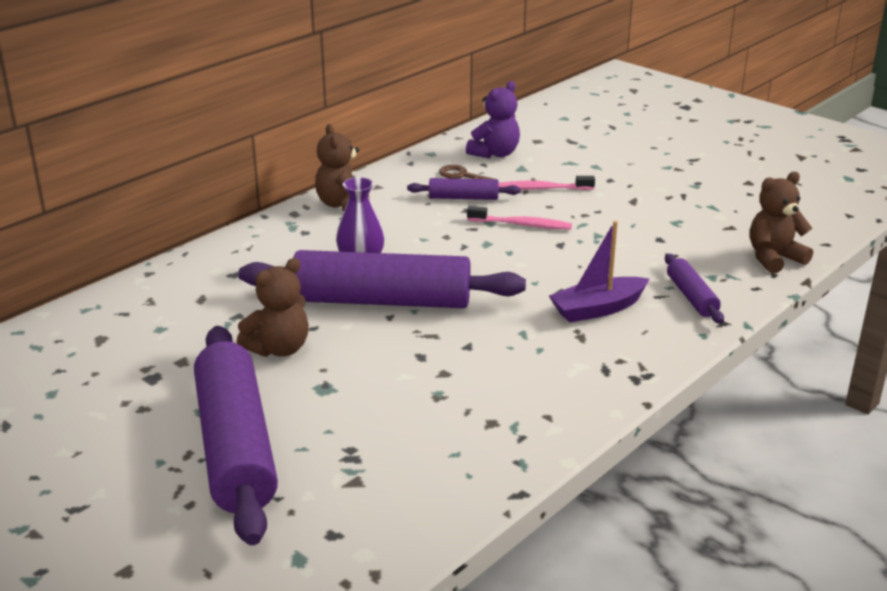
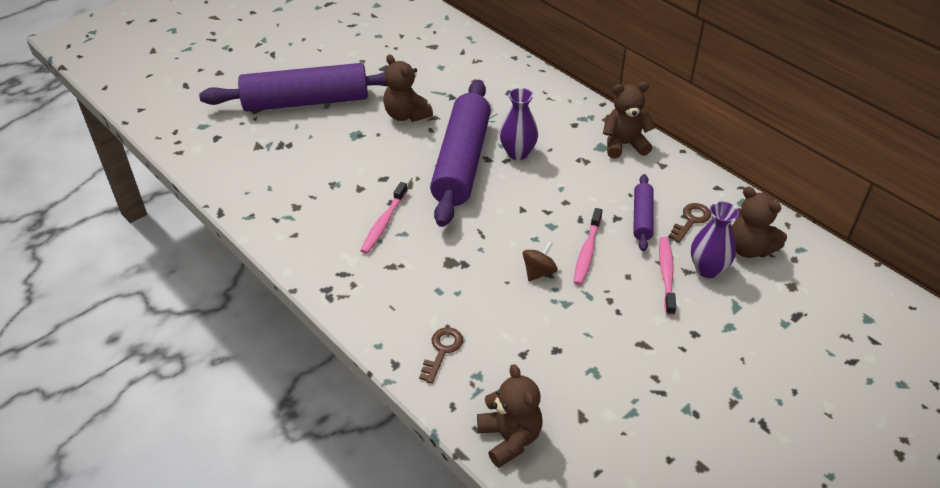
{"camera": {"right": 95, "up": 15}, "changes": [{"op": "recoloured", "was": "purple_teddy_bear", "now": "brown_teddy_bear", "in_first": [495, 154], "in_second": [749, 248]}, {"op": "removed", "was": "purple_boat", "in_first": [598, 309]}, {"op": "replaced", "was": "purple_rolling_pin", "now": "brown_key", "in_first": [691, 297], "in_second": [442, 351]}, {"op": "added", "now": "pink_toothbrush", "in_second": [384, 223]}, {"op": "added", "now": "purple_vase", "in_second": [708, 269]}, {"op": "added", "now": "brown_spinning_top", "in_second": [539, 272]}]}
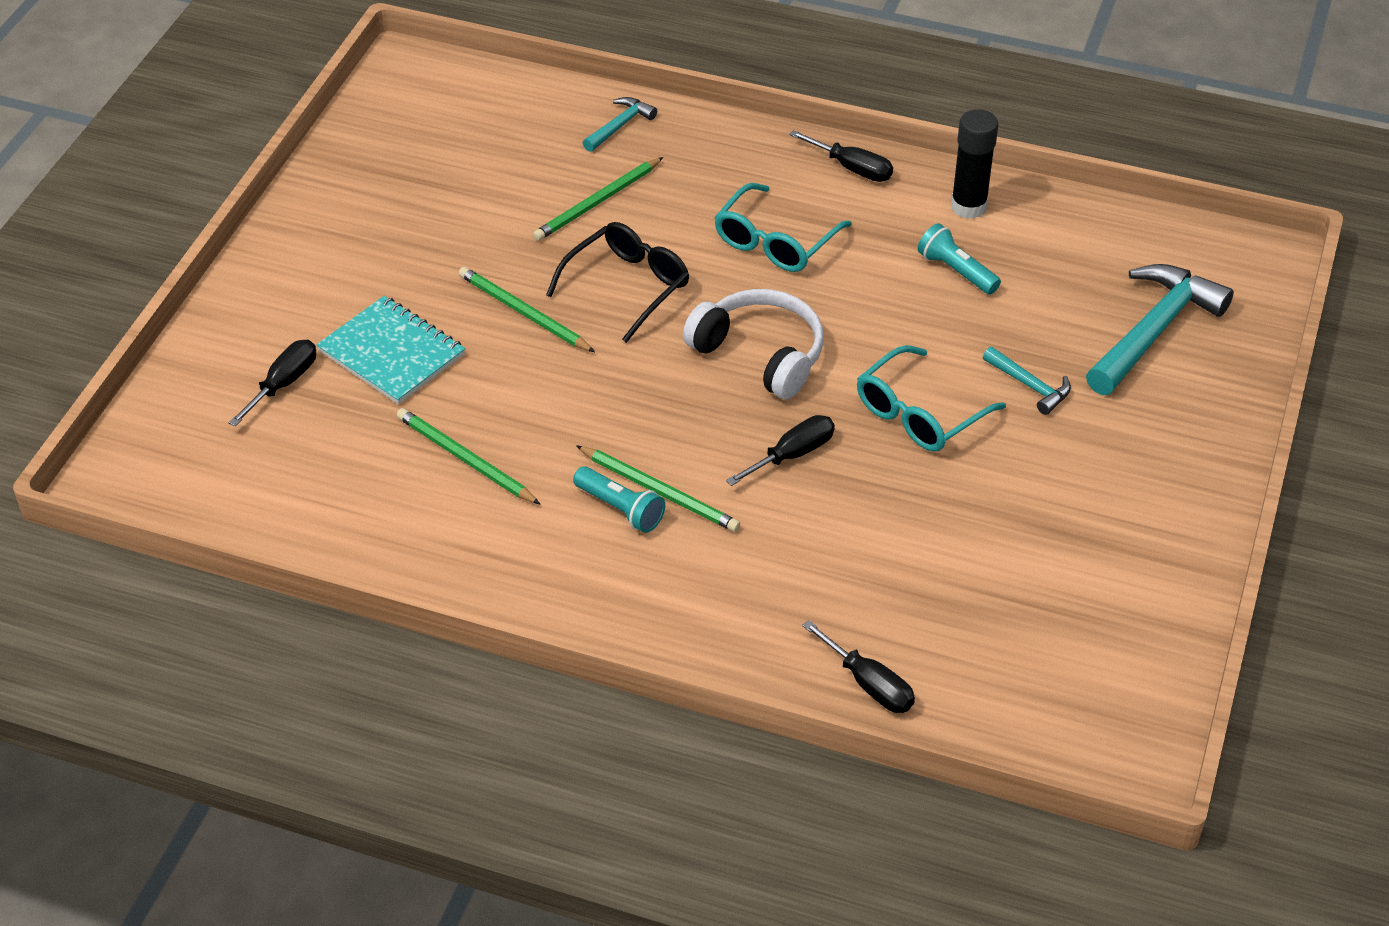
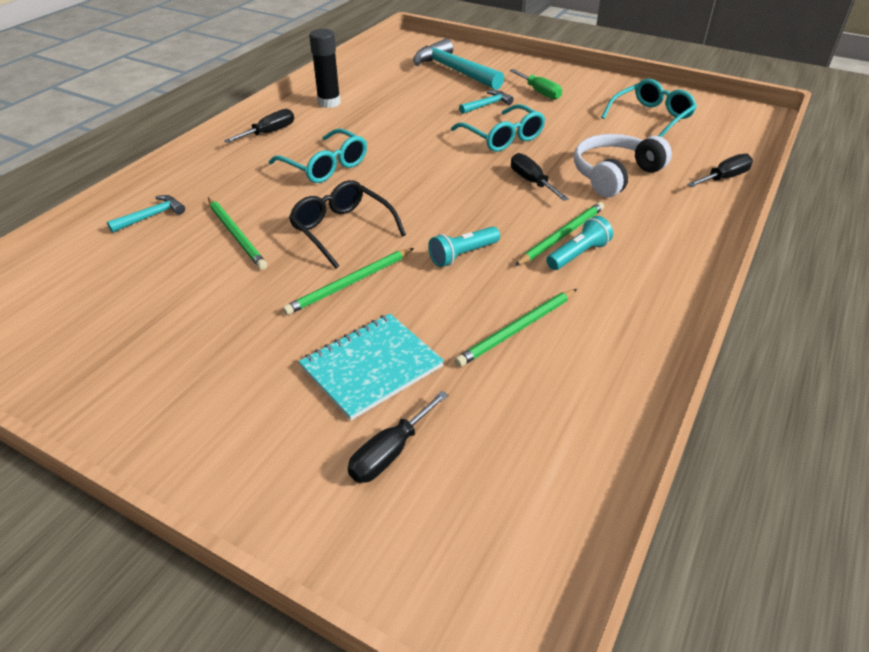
{"camera": {"right": -80, "up": -5}, "changes": [{"op": "turned", "was": "turquoise_hammer", "in_first": [620, 126], "in_second": [151, 216], "clockwise": 90}, {"op": "moved", "was": "turquoise_flashlight", "in_first": [956, 271], "in_second": [462, 255]}, {"op": "moved", "was": "white_headphones", "in_first": [760, 354], "in_second": [615, 175]}, {"op": "turned", "was": "black_screwdriver", "in_first": [284, 384], "in_second": [390, 452], "clockwise": -90}, {"op": "added", "now": "green_screwdriver", "in_second": [539, 92]}, {"op": "added", "now": "turquoise_glasses", "in_second": [651, 117]}]}
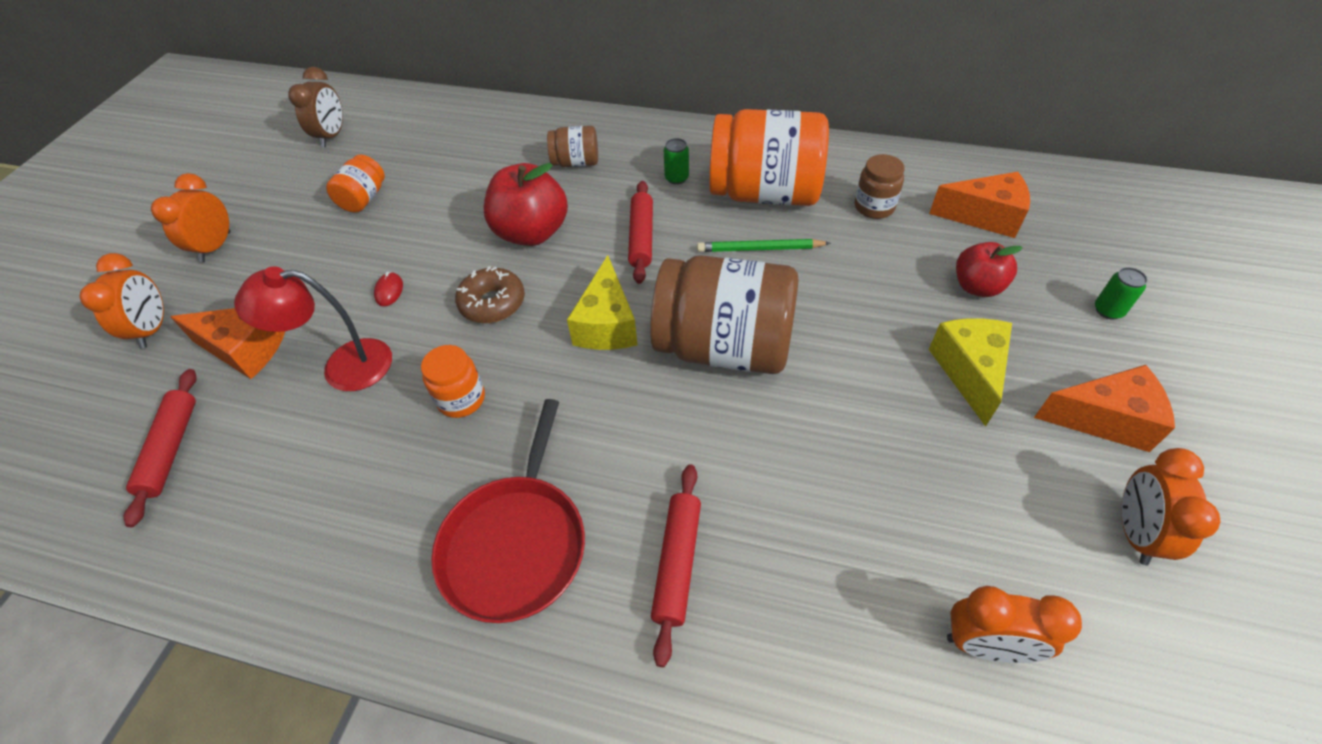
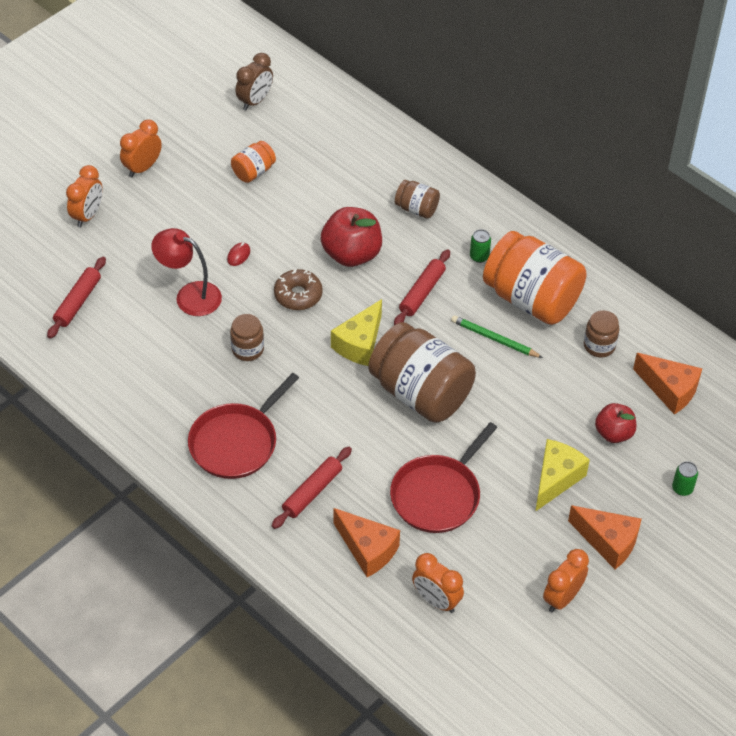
{"camera": {"right": 25, "up": 0}, "changes": [{"op": "moved", "was": "orange_cheese", "in_first": [245, 350], "in_second": [367, 549]}, {"op": "recoloured", "was": "orange_jar", "now": "brown_jar", "in_first": [461, 399], "in_second": [247, 349]}, {"op": "added", "now": "red_pan", "in_second": [438, 495]}]}
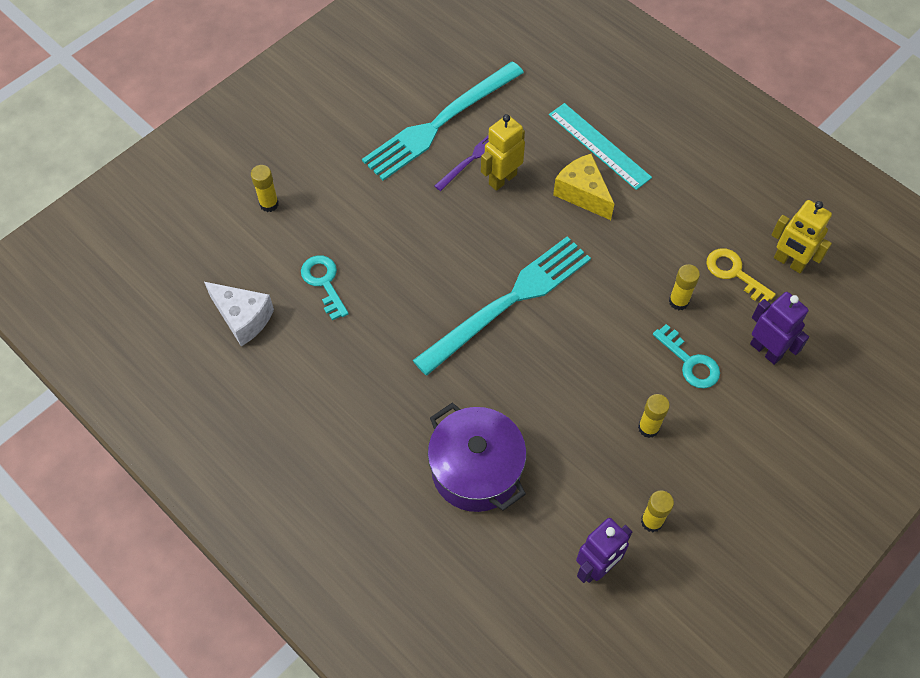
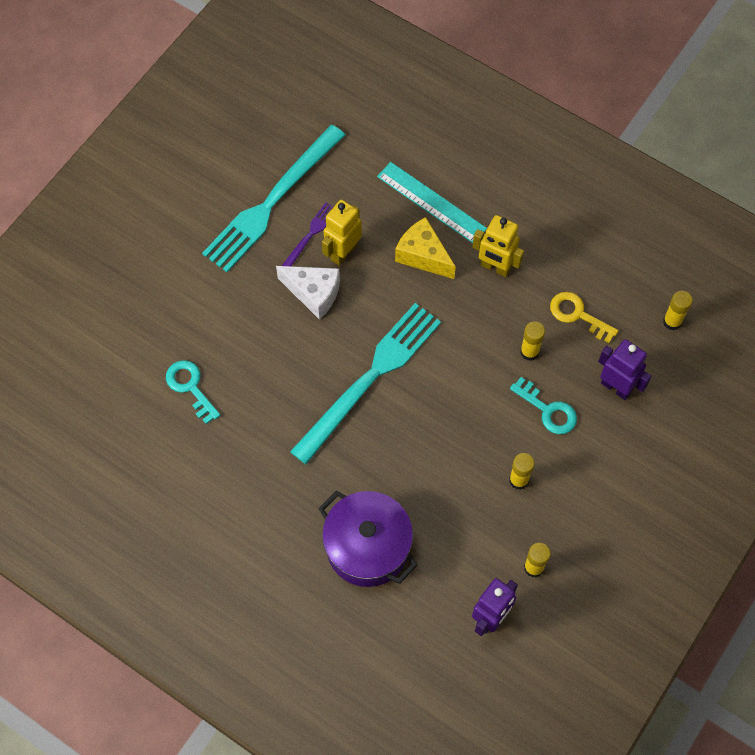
{"camera": {"right": -10, "up": 5}, "changes": [{"op": "moved", "was": "yellow_glue_stick", "in_first": [269, 204], "in_second": [672, 321]}, {"op": "moved", "was": "yellow_robot", "in_first": [789, 262], "in_second": [495, 267]}, {"op": "moved", "was": "white_cheese", "in_first": [243, 318], "in_second": [314, 293]}]}
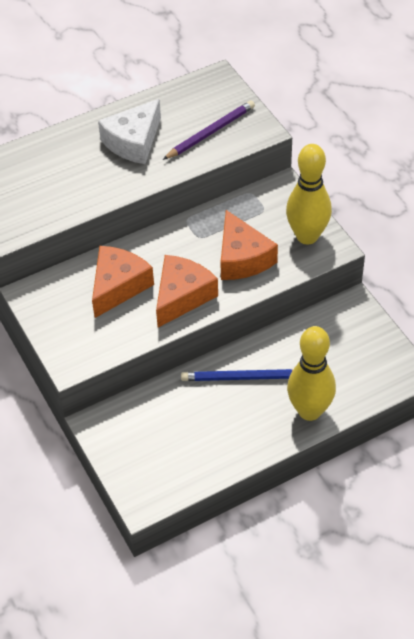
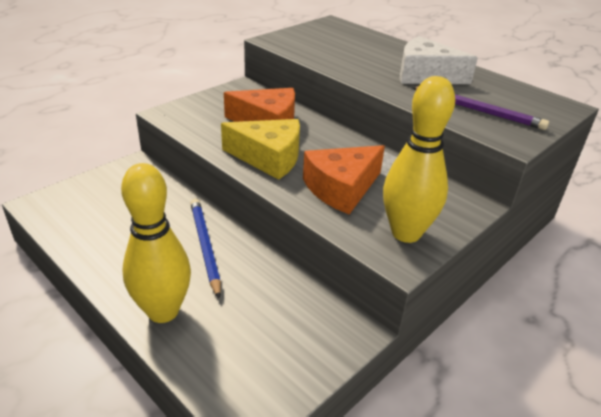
{"camera": {"right": 70, "up": -15}, "changes": [{"op": "recoloured", "was": "orange_cheese", "now": "yellow_cheese", "in_first": [182, 296], "in_second": [269, 158]}]}
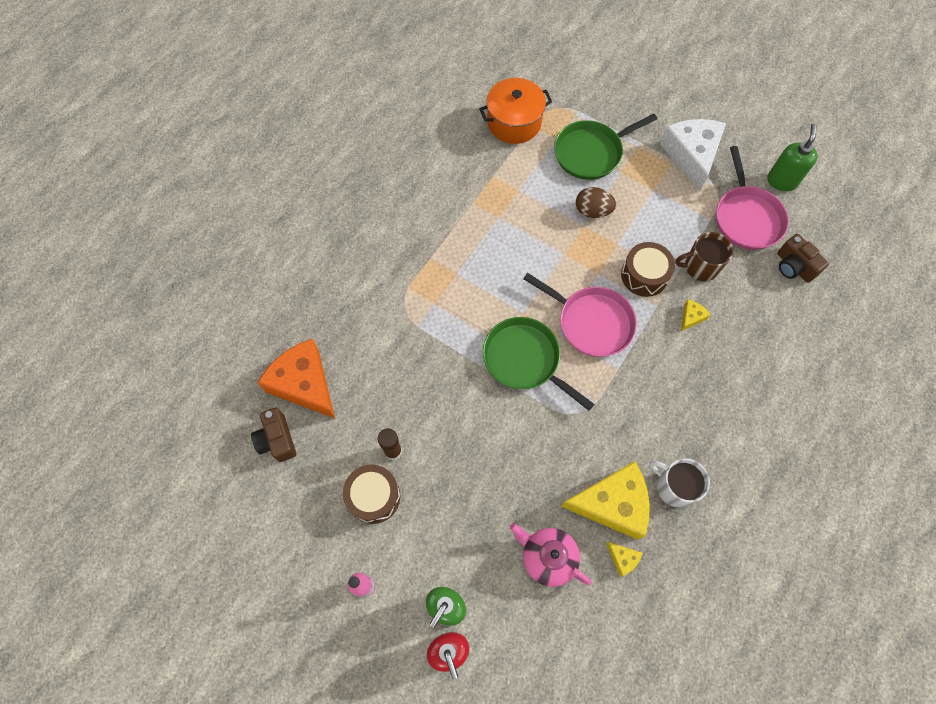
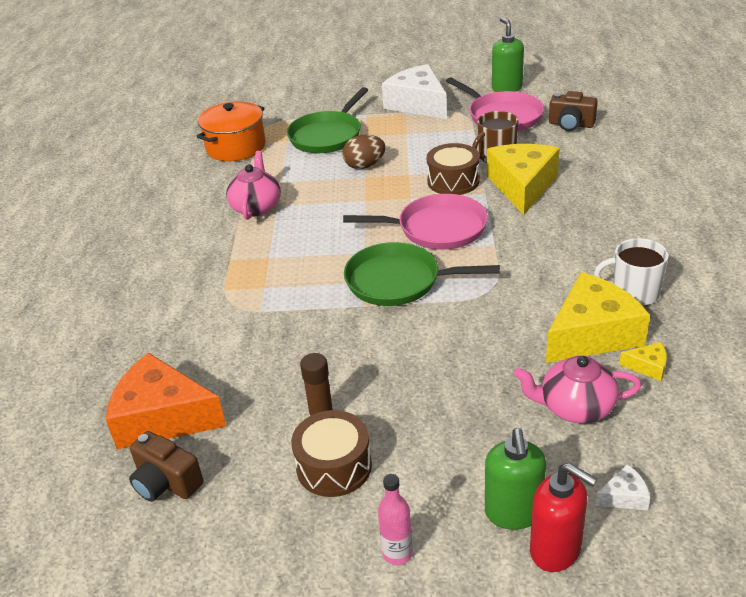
{"camera": {"right": -30, "up": -30}, "changes": [{"op": "resized", "was": "yellow_cheese", "in_first": [691, 317], "in_second": [522, 186], "ratio": 2.42}, {"op": "added", "now": "pink_teapot", "in_second": [256, 207]}, {"op": "added", "now": "white_cheese", "in_second": [624, 496]}]}
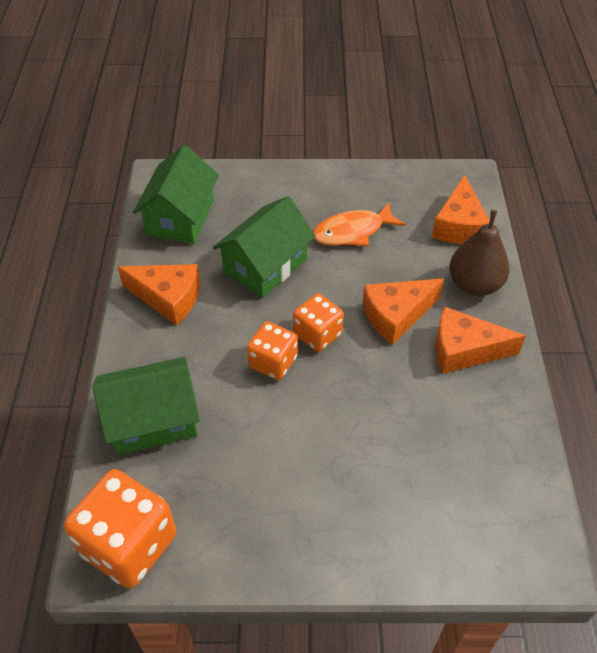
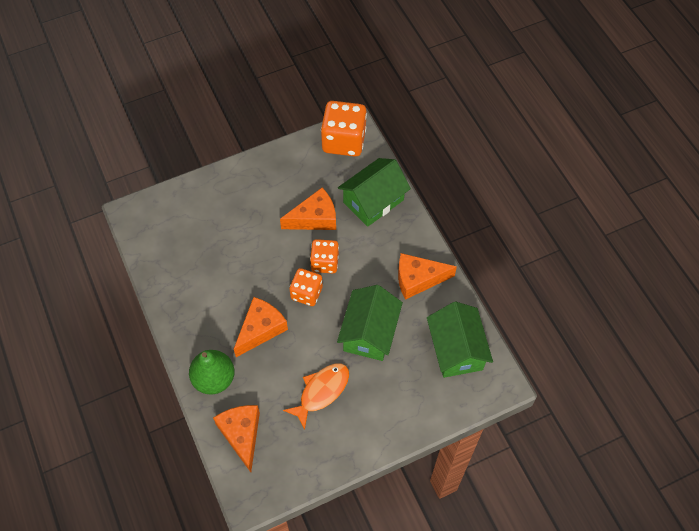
{"camera": {"right": 155, "up": 10}, "changes": [{"op": "recoloured", "was": "brown_pear", "now": "green_pear", "in_first": [474, 285], "in_second": [214, 379]}, {"op": "moved", "was": "orange_cheese", "in_first": [464, 350], "in_second": [314, 218]}]}
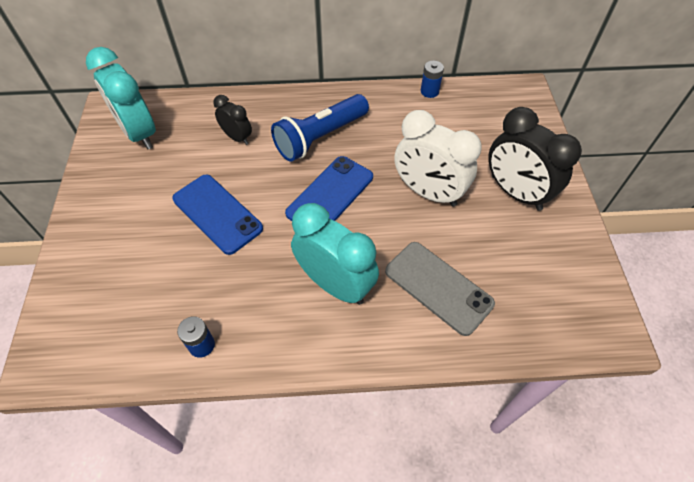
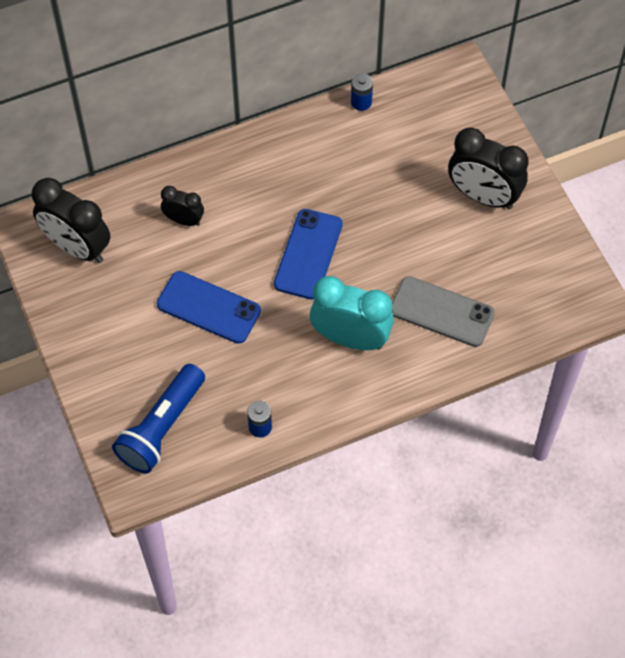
{"camera": {"right": -20, "up": 5}, "changes": [{"op": "recoloured", "was": "turquoise_clock", "now": "black_clock", "in_first": [139, 133], "in_second": [77, 247]}, {"op": "moved", "was": "blue_flashlight", "in_first": [320, 137], "in_second": [161, 427]}, {"op": "removed", "was": "white_clock", "in_first": [428, 192]}]}
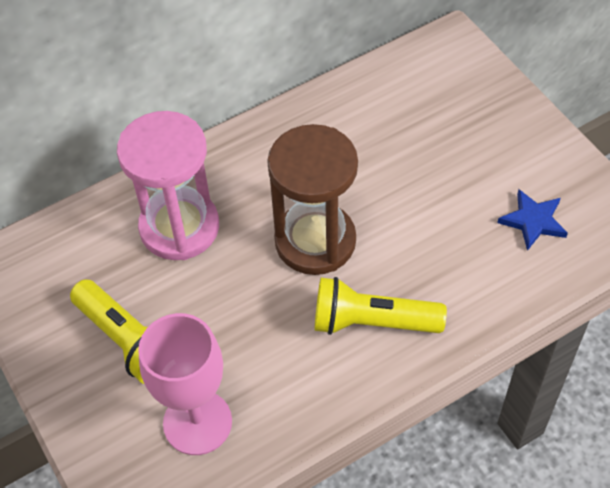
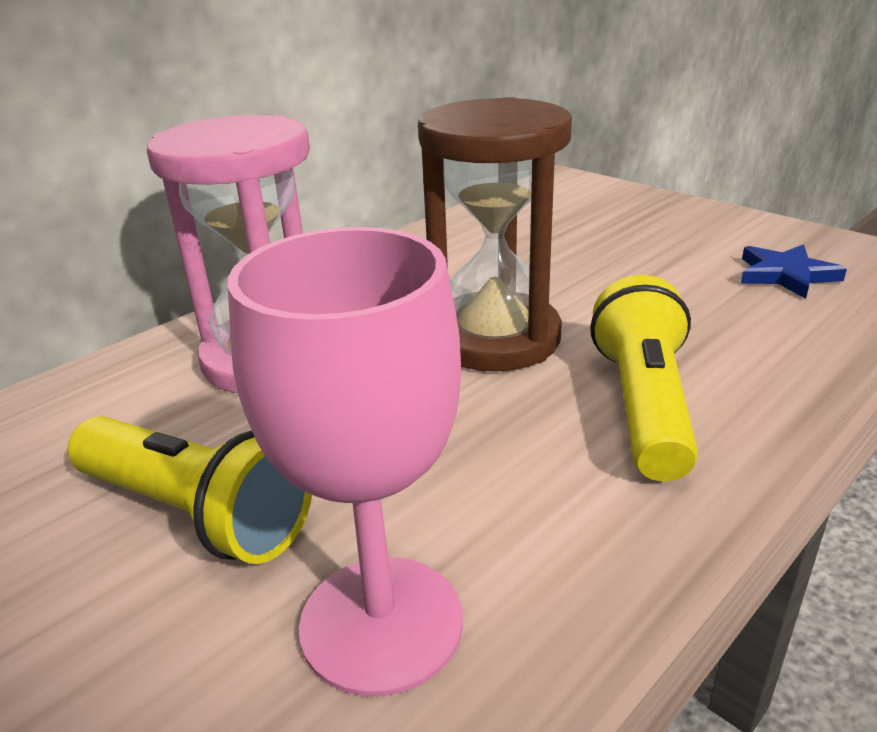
{"camera": {"right": -15, "up": -25}, "changes": [{"op": "turned", "was": "yellow_flashlight", "in_first": [371, 322], "in_second": [643, 405], "clockwise": 105}]}
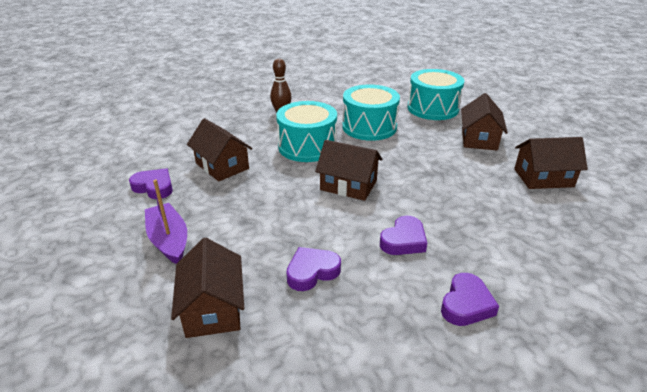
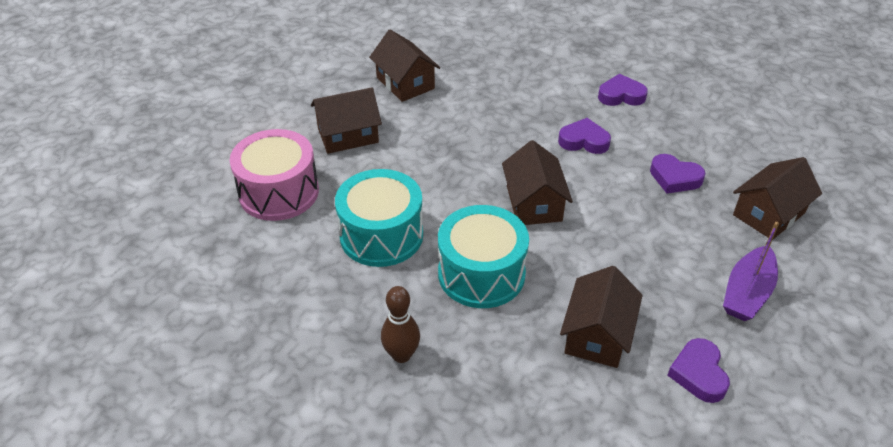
{"camera": {"right": -120, "up": 10}, "changes": [{"op": "recoloured", "was": "turquoise_drum", "now": "pink_drum", "in_first": [432, 108], "in_second": [279, 192]}]}
